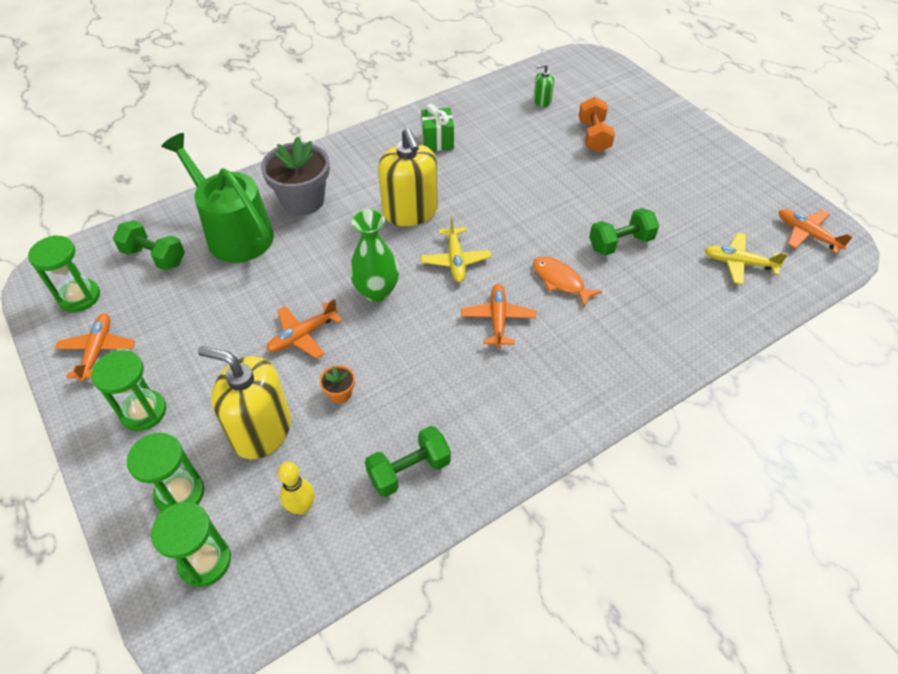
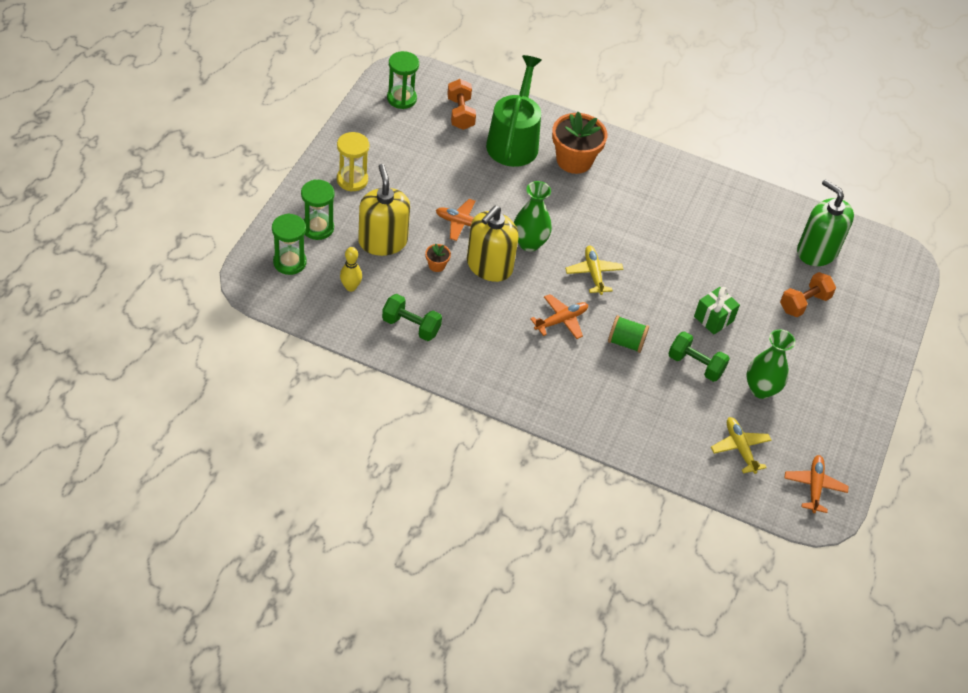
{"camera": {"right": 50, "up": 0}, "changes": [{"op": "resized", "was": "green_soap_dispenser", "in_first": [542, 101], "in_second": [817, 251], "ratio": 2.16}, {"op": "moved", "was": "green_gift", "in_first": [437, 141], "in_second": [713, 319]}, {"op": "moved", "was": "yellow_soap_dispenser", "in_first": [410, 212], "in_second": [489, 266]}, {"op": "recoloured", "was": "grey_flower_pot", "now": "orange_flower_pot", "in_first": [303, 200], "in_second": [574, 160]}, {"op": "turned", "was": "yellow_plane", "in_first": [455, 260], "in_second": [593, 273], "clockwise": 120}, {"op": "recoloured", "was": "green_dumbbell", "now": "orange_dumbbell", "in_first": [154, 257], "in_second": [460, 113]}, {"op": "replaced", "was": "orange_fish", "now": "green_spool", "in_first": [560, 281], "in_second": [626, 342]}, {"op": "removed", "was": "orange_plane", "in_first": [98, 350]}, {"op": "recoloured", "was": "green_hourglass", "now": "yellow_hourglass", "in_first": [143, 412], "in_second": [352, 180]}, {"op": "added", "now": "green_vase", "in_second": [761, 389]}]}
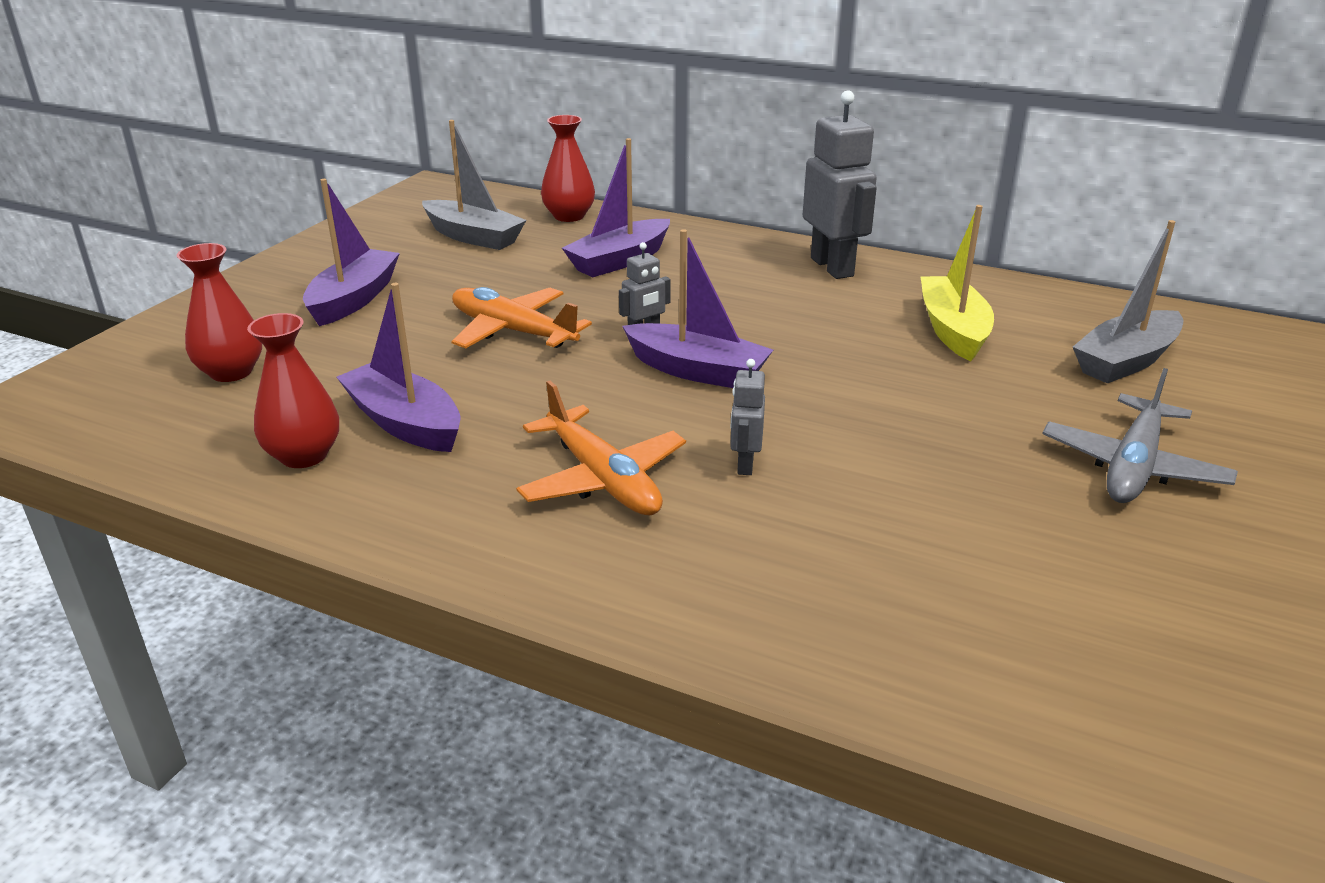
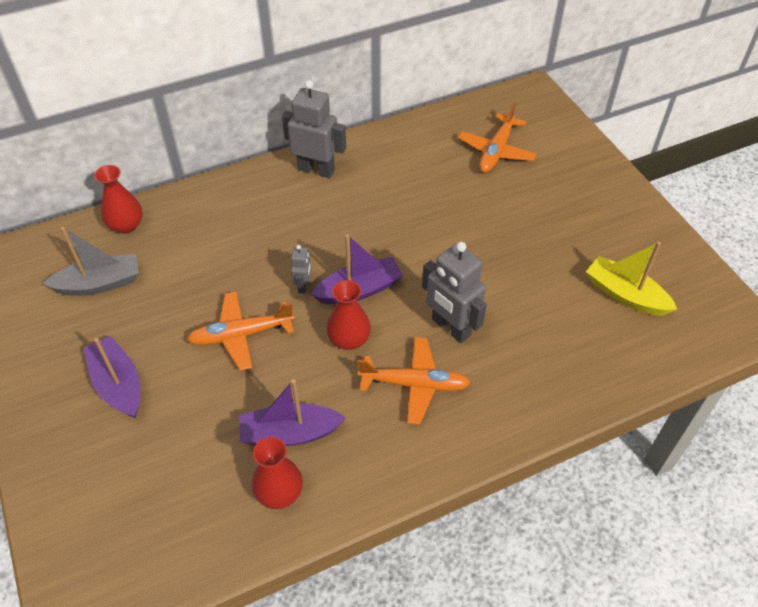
{"camera": {"right": -50, "up": 20}, "changes": [{"op": "removed", "was": "purple_boat", "in_first": [619, 260]}, {"op": "moved", "was": "yellow_boat", "in_first": [953, 330], "in_second": [625, 295]}, {"op": "replaced", "was": "grey_boat", "now": "orange_plane", "in_first": [1126, 361], "in_second": [496, 151]}, {"op": "moved", "was": "red_vase", "in_first": [231, 372], "in_second": [349, 339]}, {"op": "resized", "was": "grey_robot", "in_first": [745, 464], "in_second": [450, 328], "ratio": 2.0}, {"op": "removed", "was": "grey_plane", "in_first": [1133, 466]}]}
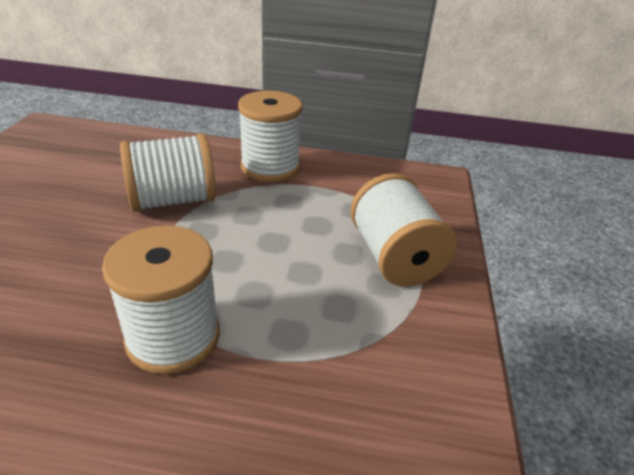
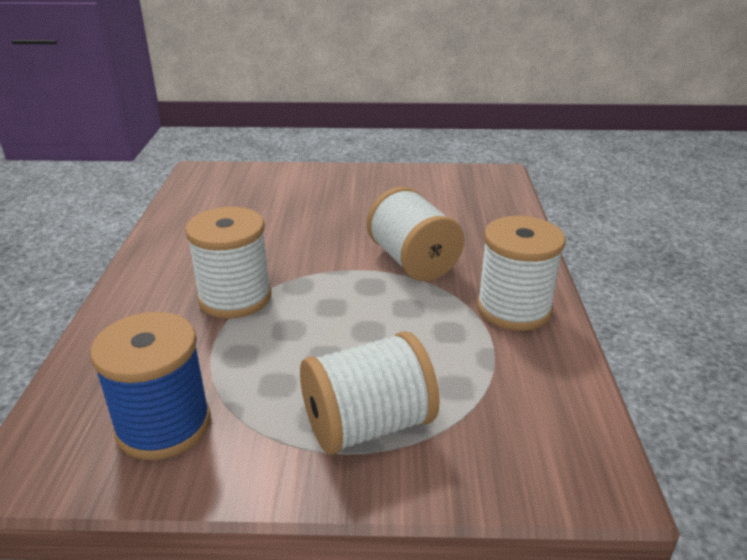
{"camera": {"right": 85, "up": -5}, "changes": [{"op": "added", "now": "blue_spool", "in_second": [163, 425]}]}
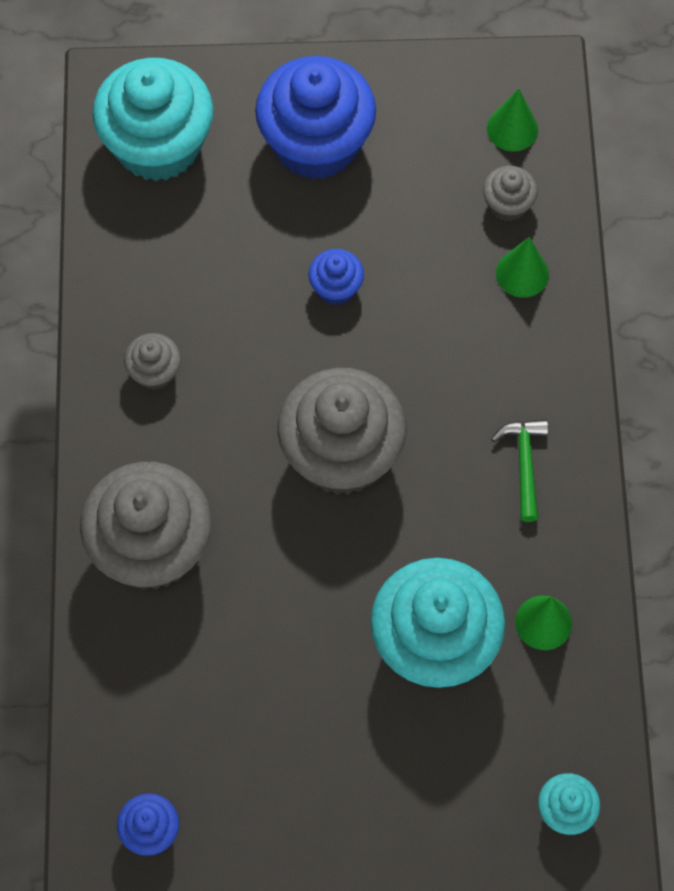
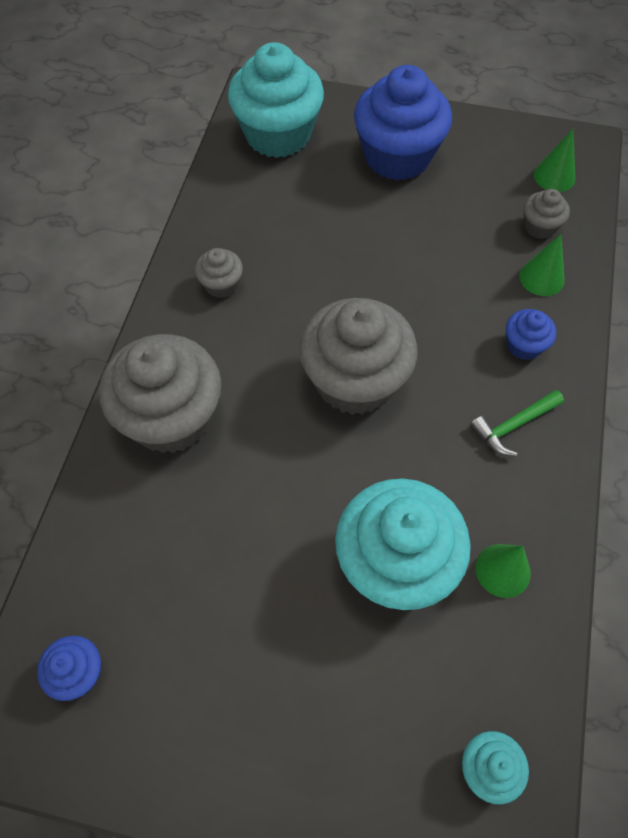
{"camera": {"right": 15, "up": -5}, "changes": [{"op": "moved", "was": "blue_cupcake", "in_first": [336, 287], "in_second": [524, 345]}, {"op": "turned", "was": "green_hammer", "in_first": [524, 464], "in_second": [513, 426], "clockwise": -135}]}
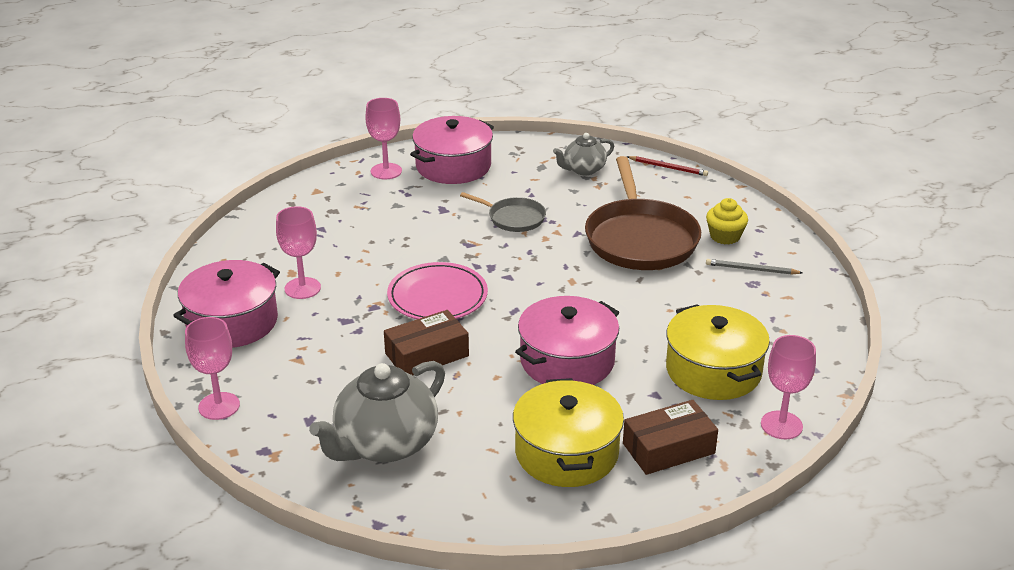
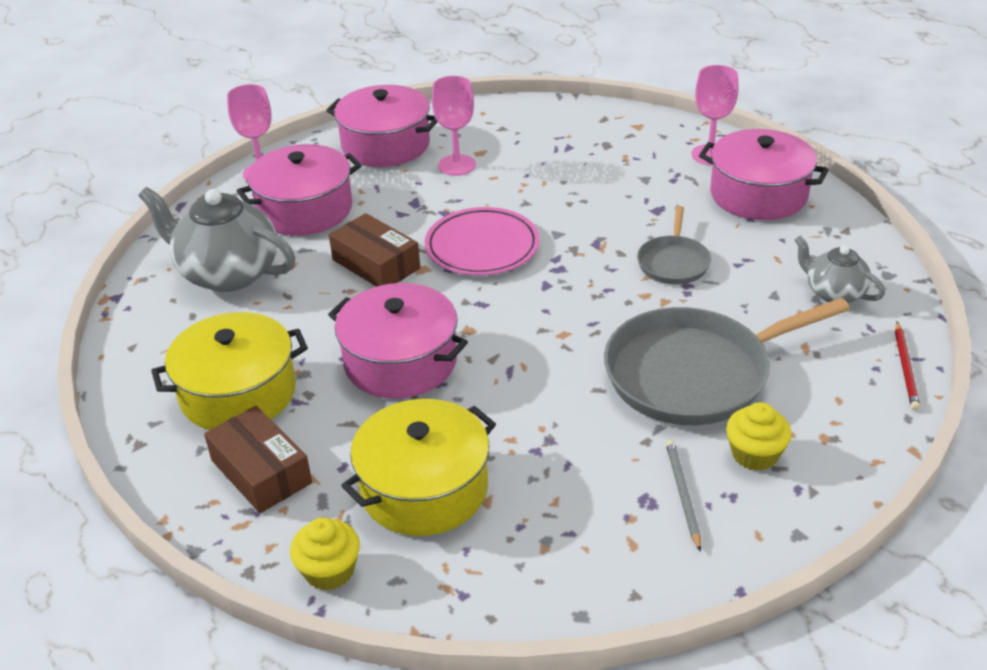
{"camera": {"right": 75, "up": 5}, "changes": [{"op": "recoloured", "was": "brown_pan", "now": "grey_pan", "in_first": [640, 239], "in_second": [694, 374]}, {"op": "replaced", "was": "pink_goblet", "now": "yellow_cupcake", "in_first": [781, 425], "in_second": [329, 571]}, {"op": "added", "now": "pink_pot", "in_second": [305, 209]}]}
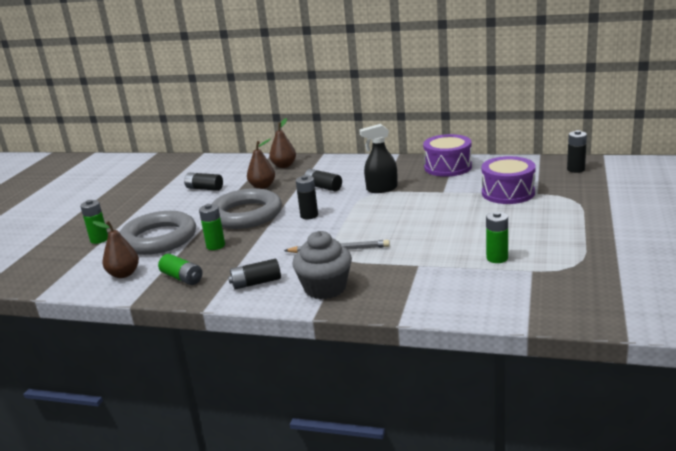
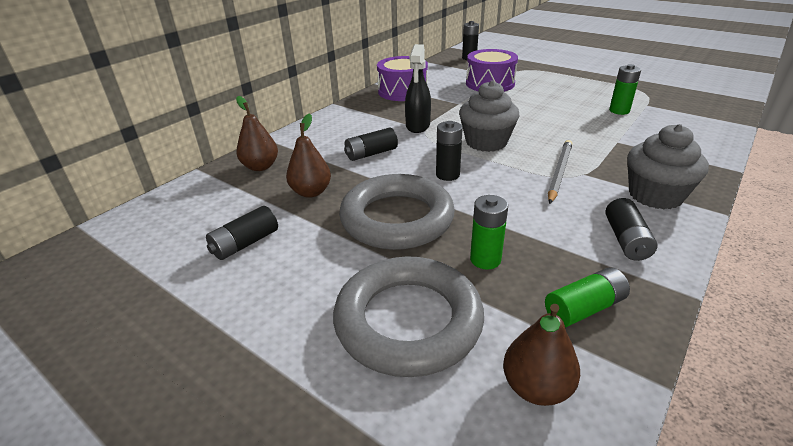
{"camera": {"right": -70, "up": 10}, "changes": [{"op": "removed", "was": "green_battery", "in_first": [99, 239]}, {"op": "added", "now": "grey_cupcake", "in_second": [486, 142]}]}
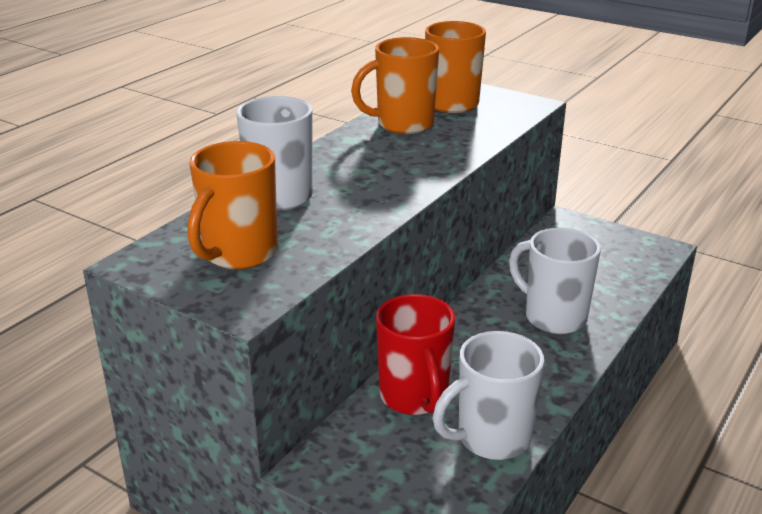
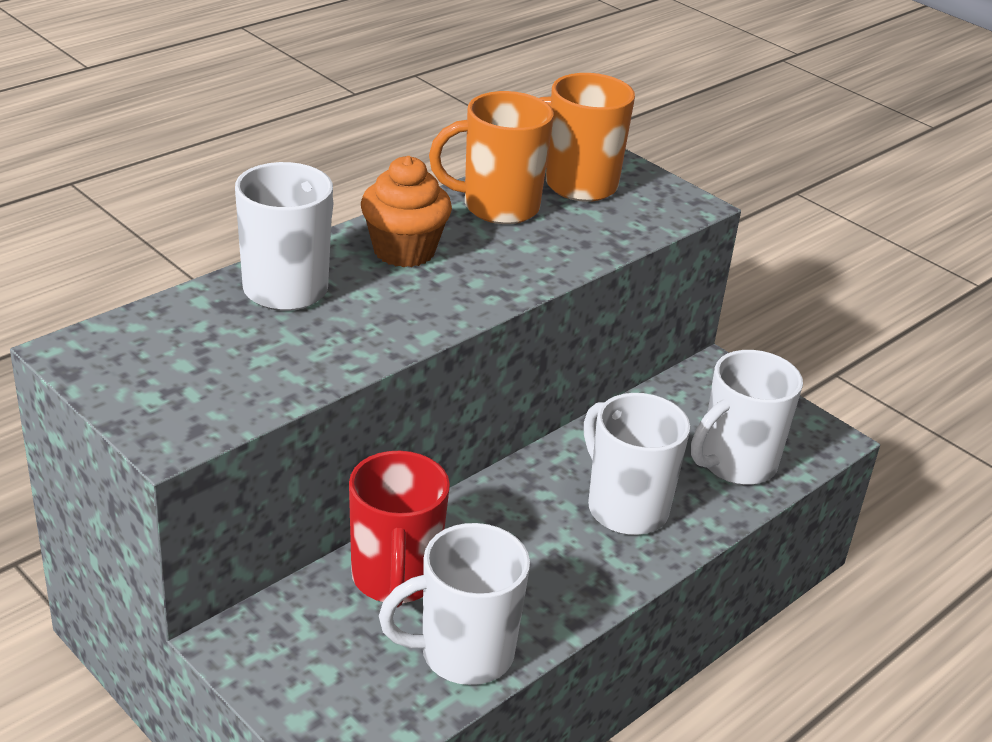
{"camera": {"right": 10, "up": 5}, "changes": [{"op": "removed", "was": "orange_mug", "in_first": [238, 254]}, {"op": "added", "now": "orange_cupcake", "in_second": [404, 251]}, {"op": "added", "now": "white_mug", "in_second": [735, 464]}]}
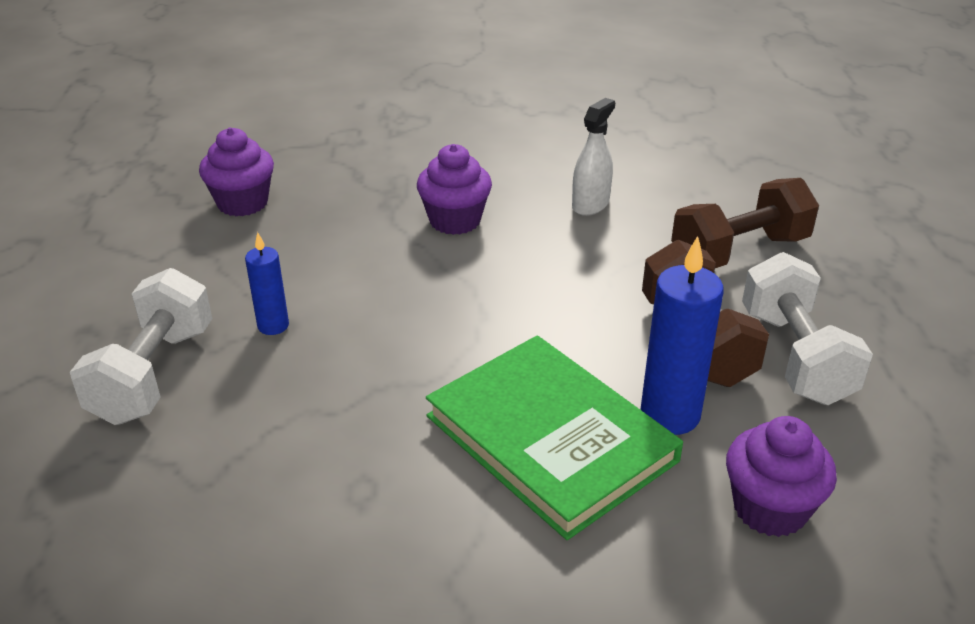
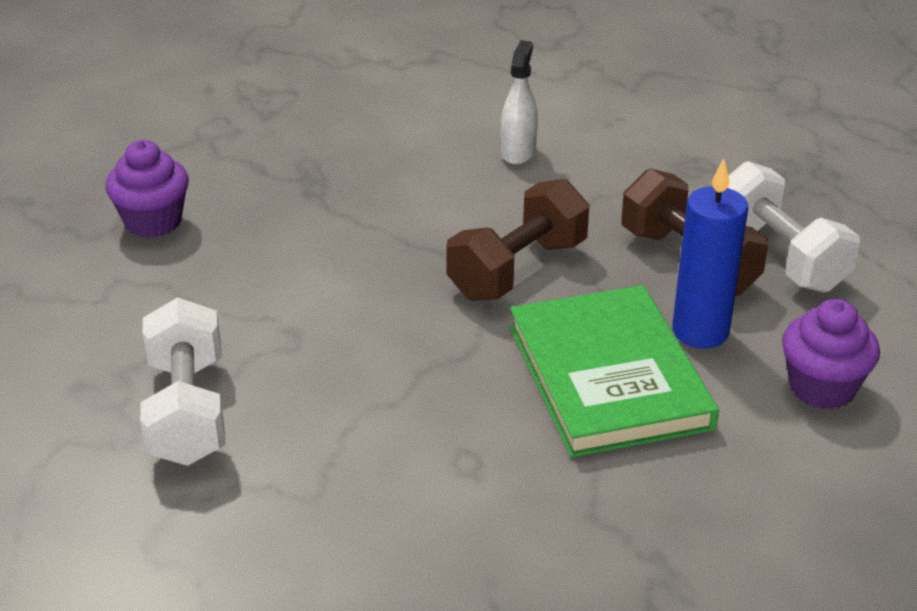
{"camera": {"right": -20, "up": 0}, "changes": [{"op": "removed", "was": "purple_cupcake", "in_first": [455, 220]}, {"op": "moved", "was": "brown_dumbbell", "in_first": [739, 251], "in_second": [518, 269]}, {"op": "removed", "was": "blue_candle", "in_first": [273, 326]}, {"op": "turned", "was": "green_book", "in_first": [550, 438], "in_second": [608, 376], "clockwise": 45}]}
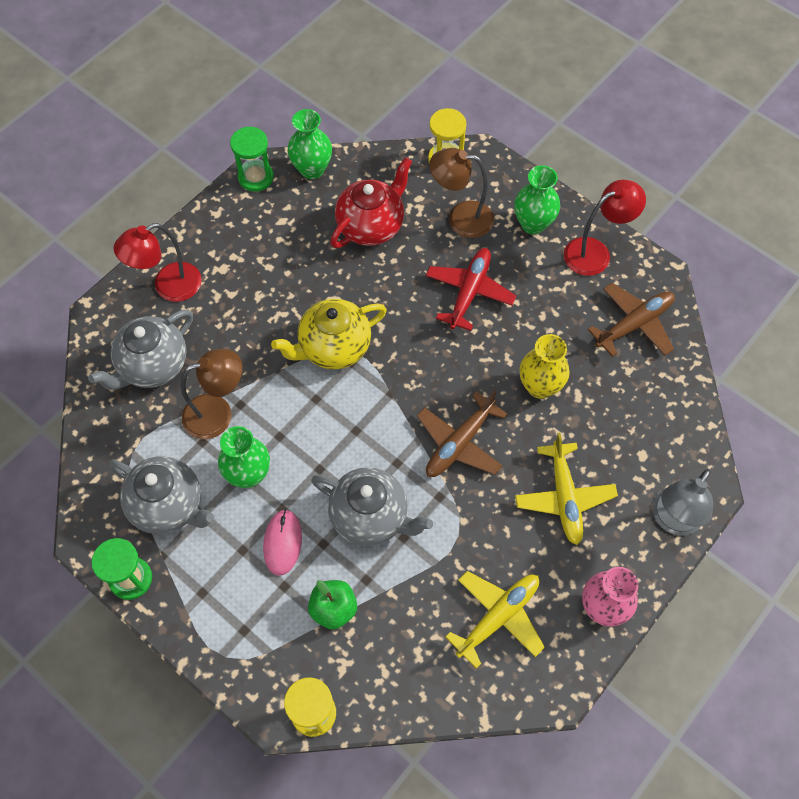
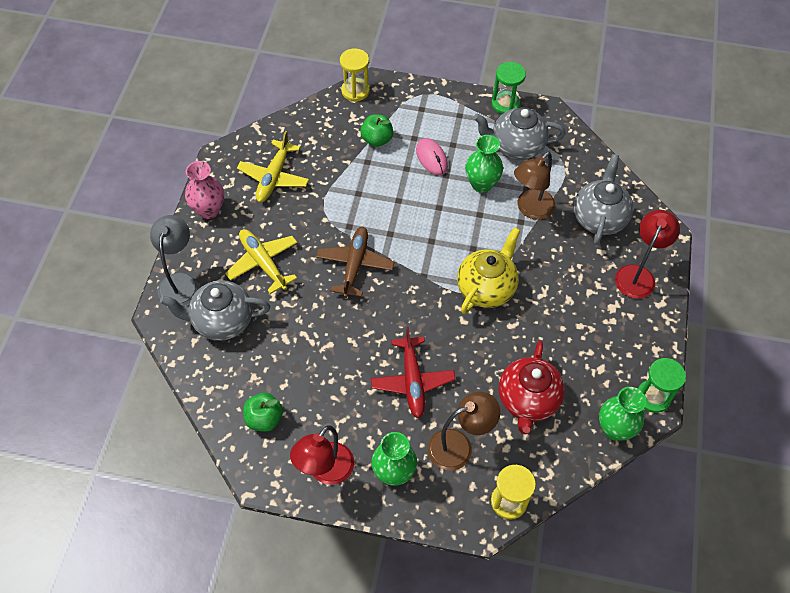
{"camera": {"right": 150, "up": -5}, "changes": [{"op": "replaced", "was": "brown_plane", "now": "green_apple", "in_first": [634, 324], "in_second": [264, 419]}, {"op": "removed", "was": "yellow_vase", "in_first": [540, 386]}, {"op": "moved", "was": "grey_teapot", "in_first": [370, 517], "in_second": [222, 321]}]}
